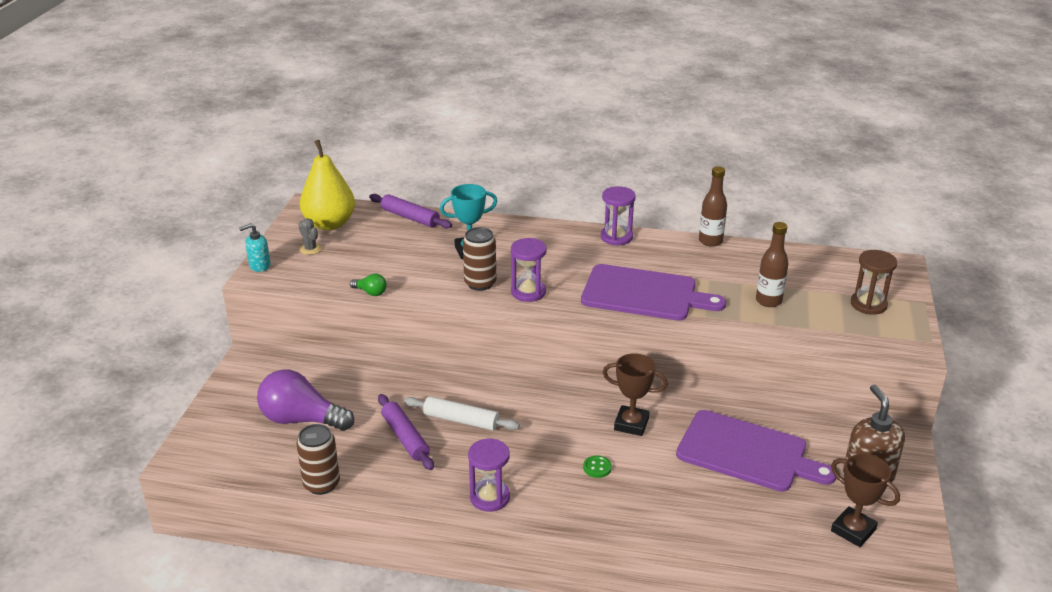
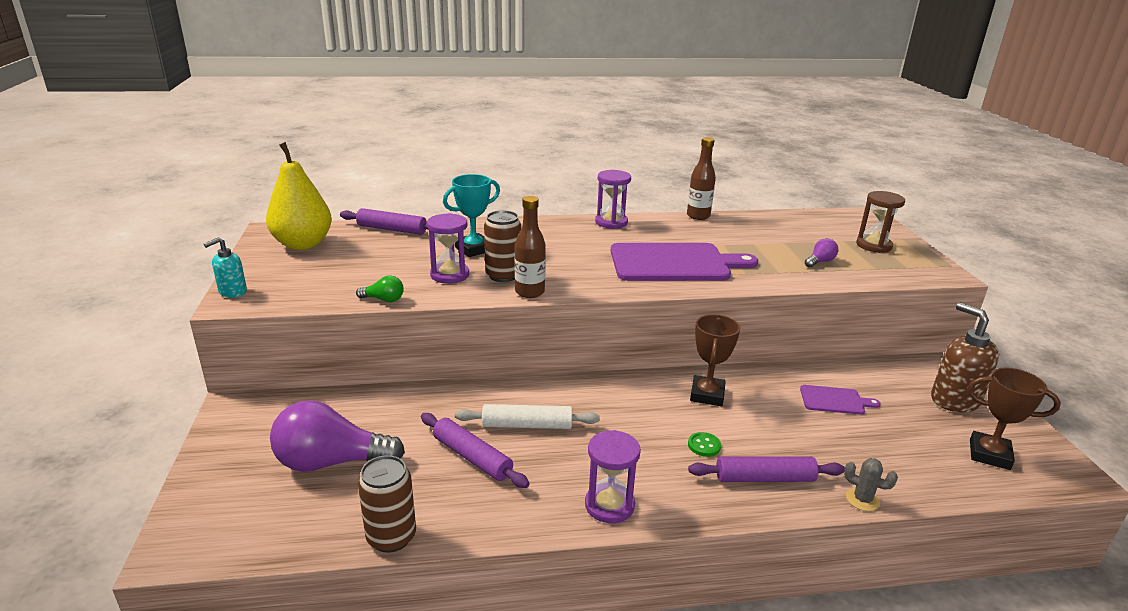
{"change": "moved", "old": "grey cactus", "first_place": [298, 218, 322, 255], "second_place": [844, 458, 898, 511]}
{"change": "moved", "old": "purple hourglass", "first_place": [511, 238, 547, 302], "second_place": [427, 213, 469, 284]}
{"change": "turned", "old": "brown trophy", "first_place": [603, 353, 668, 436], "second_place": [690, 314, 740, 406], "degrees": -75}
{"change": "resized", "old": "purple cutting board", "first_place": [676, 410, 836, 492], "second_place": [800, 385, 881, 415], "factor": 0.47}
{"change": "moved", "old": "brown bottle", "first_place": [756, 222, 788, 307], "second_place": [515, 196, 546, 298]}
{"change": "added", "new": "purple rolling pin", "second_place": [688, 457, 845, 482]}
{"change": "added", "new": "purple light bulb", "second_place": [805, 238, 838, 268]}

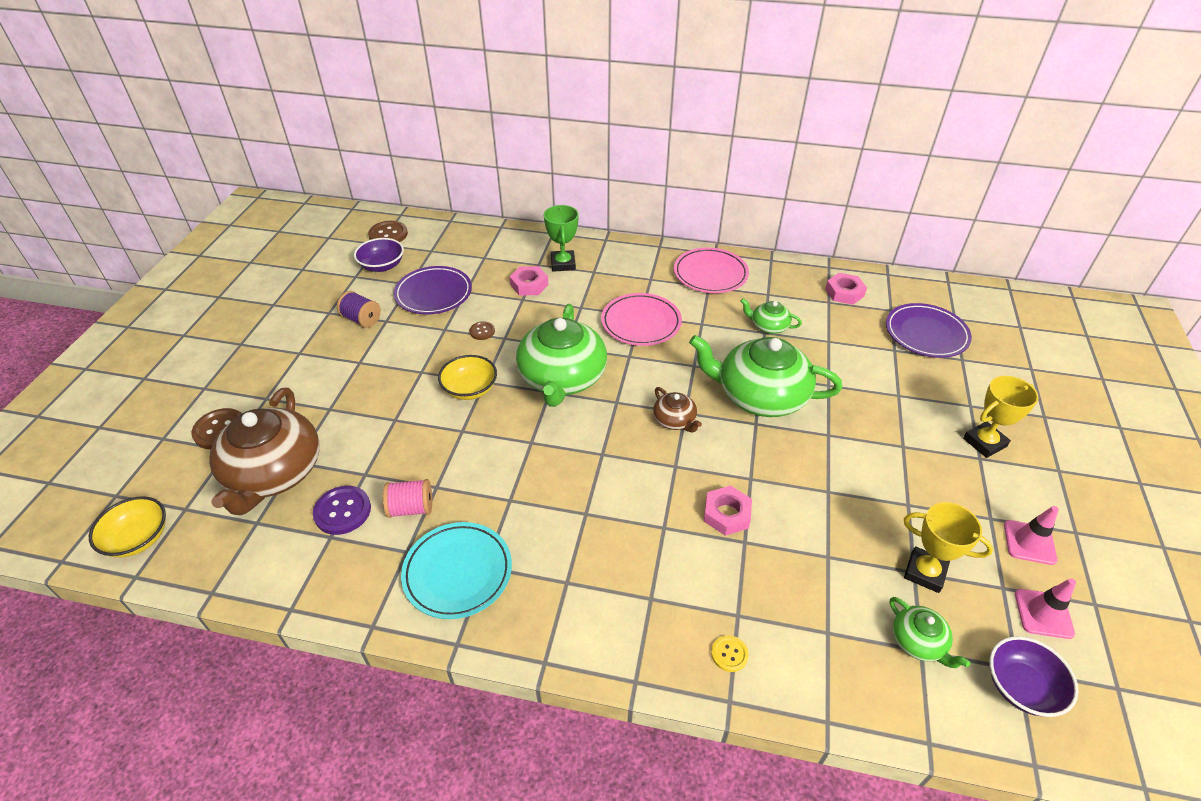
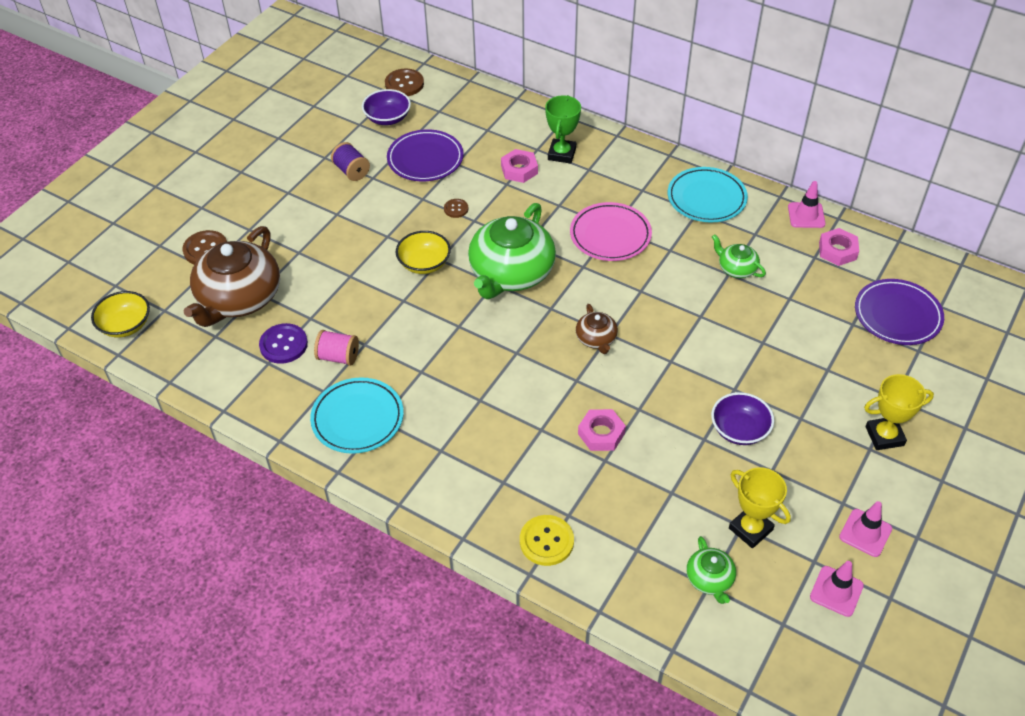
{"change": "recoloured", "old": "pink plate", "new": "turquoise plate", "first_place": [674, 248, 749, 293], "second_place": [668, 167, 748, 223]}
{"change": "removed", "old": "green teapot", "first_place": [689, 335, 842, 417]}
{"change": "resized", "old": "yellow button", "first_place": [711, 635, 749, 672], "second_place": [520, 515, 574, 566], "factor": 1.75}
{"change": "moved", "old": "purple bowl", "first_place": [990, 636, 1078, 717], "second_place": [711, 392, 774, 445]}
{"change": "added", "new": "pink traffic cone", "second_place": [788, 181, 826, 228]}

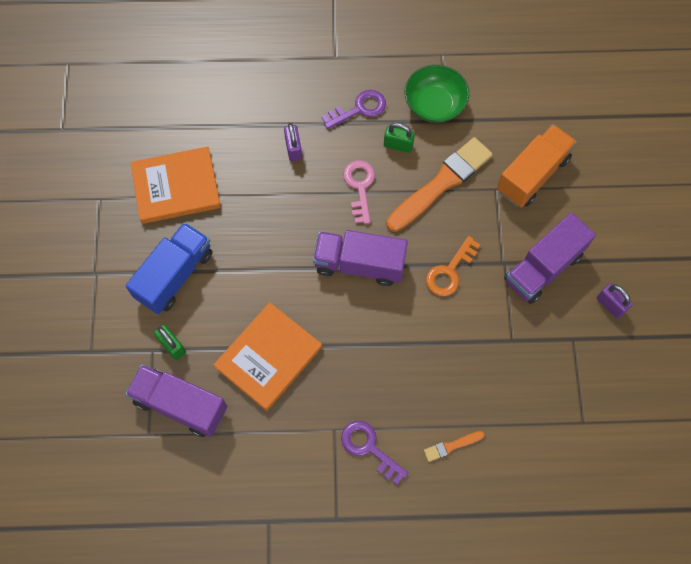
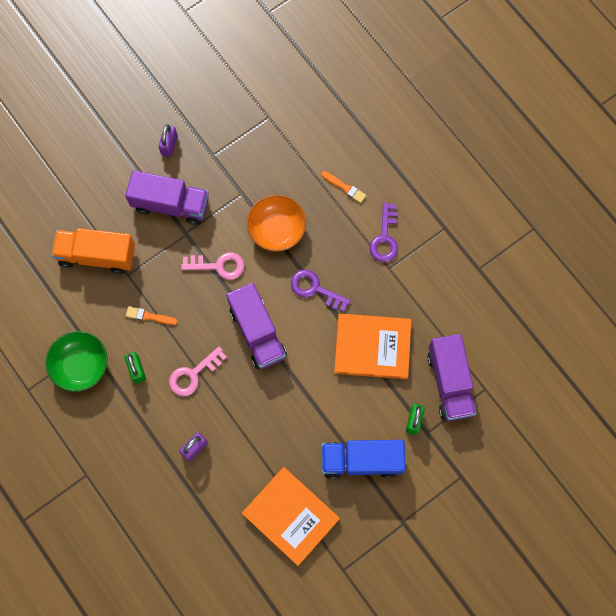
{"change": "moved", "old": "purple key", "first_place": [322, 90, 386, 129], "second_place": [291, 270, 351, 312]}
{"change": "resized", "old": "orange brush", "first_place": [386, 137, 493, 232], "second_place": [126, 306, 178, 325], "factor": 0.43}
{"change": "recoloured", "old": "orange key", "new": "pink key", "first_place": [426, 236, 480, 296], "second_place": [181, 252, 245, 280]}
{"change": "added", "new": "orange bowl", "second_place": [246, 195, 306, 252]}

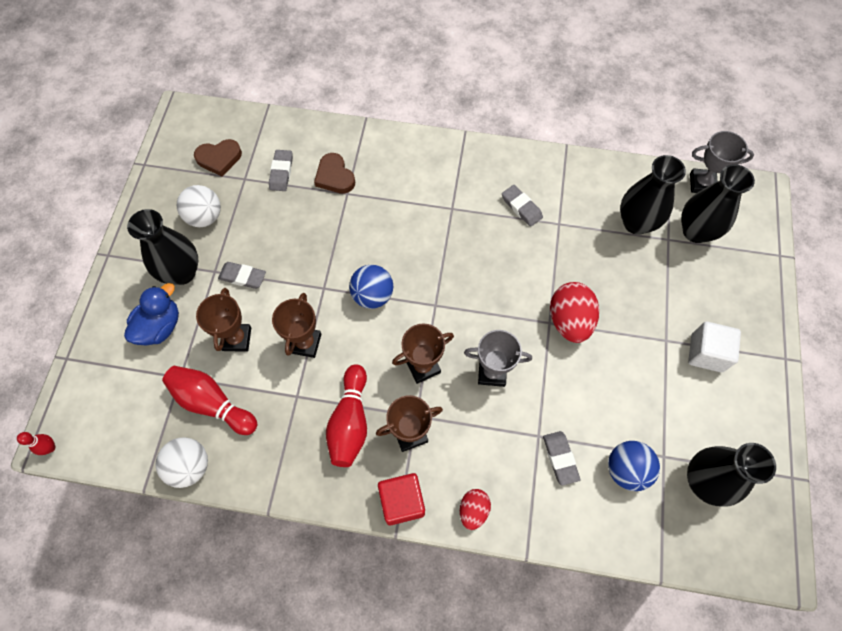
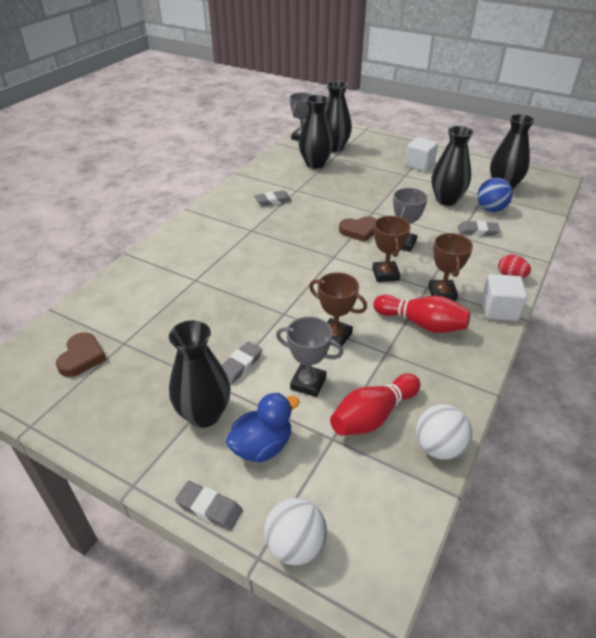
{"change": "removed", "old": "red bowling pin", "first_place": [17, 432, 55, 455]}
{"change": "turned", "old": "blue duck", "first_place": [124, 283, 179, 346], "second_place": [226, 393, 300, 463], "degrees": 90}
{"change": "moved", "old": "white ball", "first_place": [177, 185, 221, 227], "second_place": [264, 498, 327, 565]}
{"change": "recoloured", "old": "brown trophy", "new": "grey trophy", "first_place": [196, 288, 251, 352], "second_place": [276, 317, 343, 397]}
{"change": "moved", "old": "grey eraser", "first_place": [269, 150, 293, 191], "second_place": [175, 481, 243, 531]}
{"change": "moved", "old": "brown heart", "first_place": [314, 153, 355, 194], "second_place": [339, 216, 377, 242]}
{"change": "removed", "old": "blue ball", "first_place": [349, 265, 393, 309]}
{"change": "recoloured", "old": "red cube", "new": "white cube", "first_place": [378, 473, 425, 525], "second_place": [481, 274, 527, 321]}
{"change": "removed", "old": "red egg", "first_place": [550, 282, 599, 343]}
{"change": "added", "new": "black vase", "second_place": [432, 126, 474, 206]}

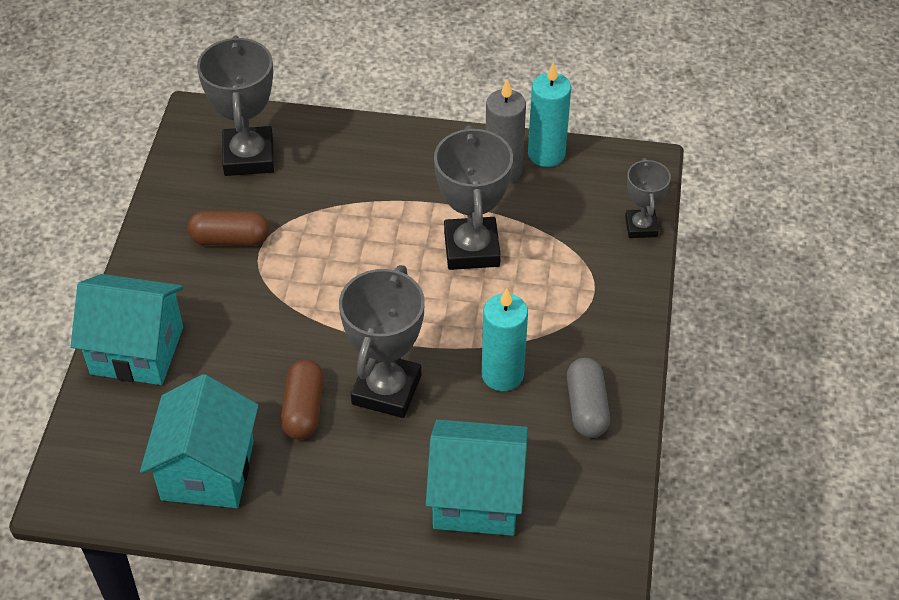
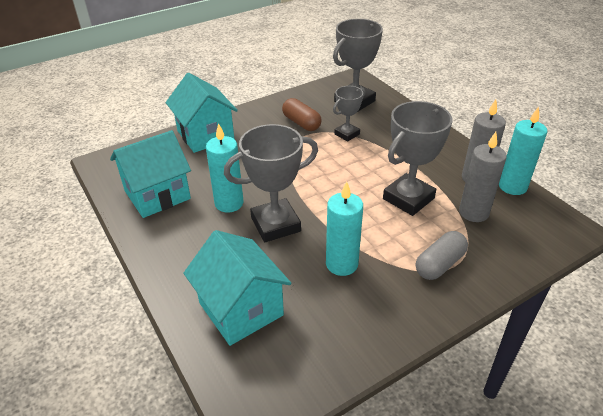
{"change": "replaced", "old": "brown capsule", "new": "turquoise candle", "first_place": [281, 359, 324, 440], "second_place": [206, 123, 243, 213]}
{"change": "moved", "old": "grey capsule", "first_place": [567, 358, 610, 438], "second_place": [416, 231, 468, 280]}
{"change": "moved", "old": "grey trophy", "first_place": [625, 158, 671, 238], "second_place": [333, 86, 364, 142]}
{"change": "added", "new": "grey candle", "second_place": [459, 132, 507, 222]}

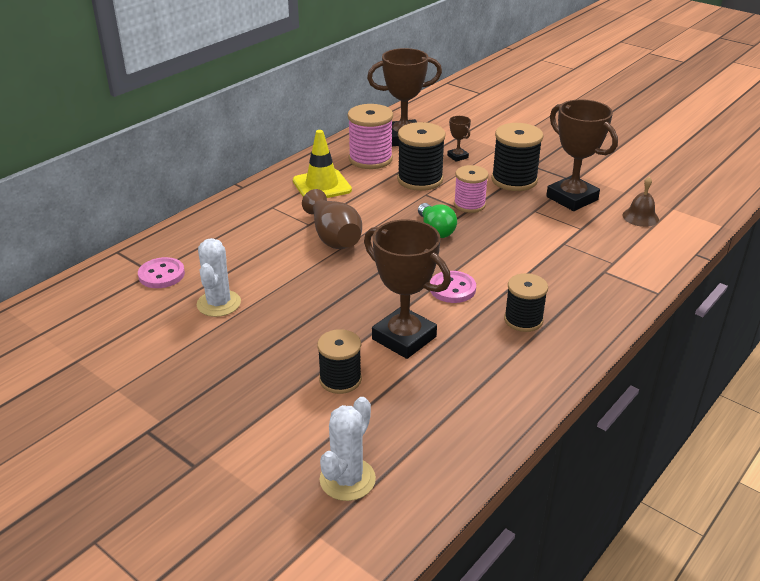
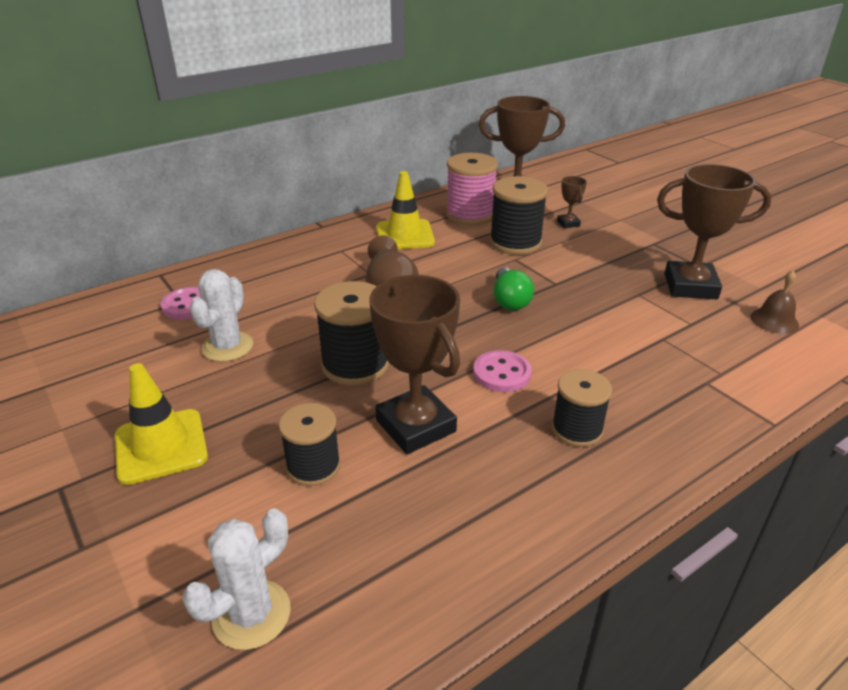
{"change": "removed", "old": "pink spool", "first_place": [454, 165, 489, 213]}
{"change": "moved", "old": "black spool", "first_place": [491, 123, 543, 191], "second_place": [314, 281, 389, 385]}
{"change": "turned", "old": "brown trophy", "first_place": [546, 99, 618, 211], "second_place": [657, 164, 772, 299], "degrees": -60}
{"change": "added", "new": "yellow traffic cone", "second_place": [115, 363, 208, 485]}

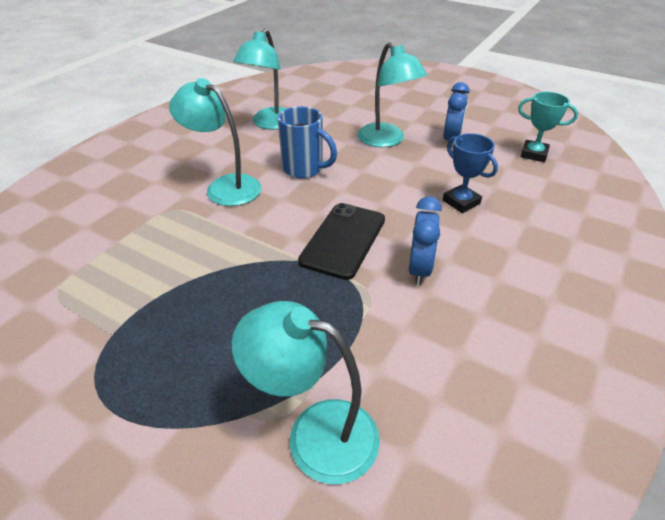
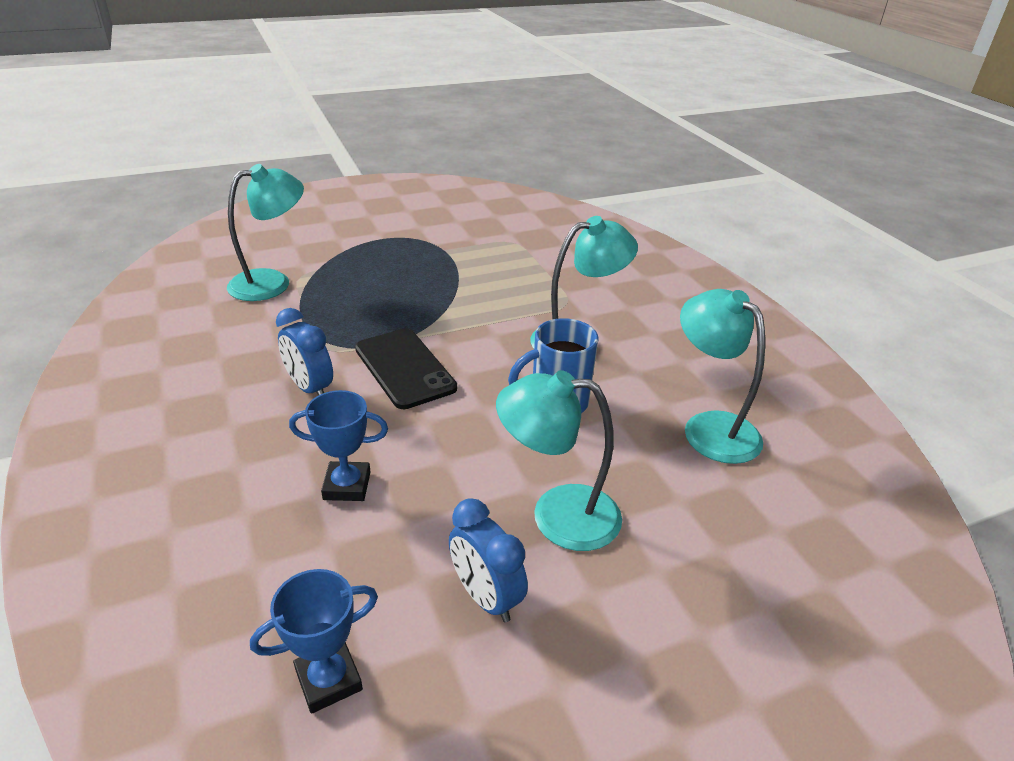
{"change": "recoloured", "old": "turquoise trophy", "new": "blue trophy", "first_place": [518, 92, 578, 162], "second_place": [250, 569, 378, 714]}

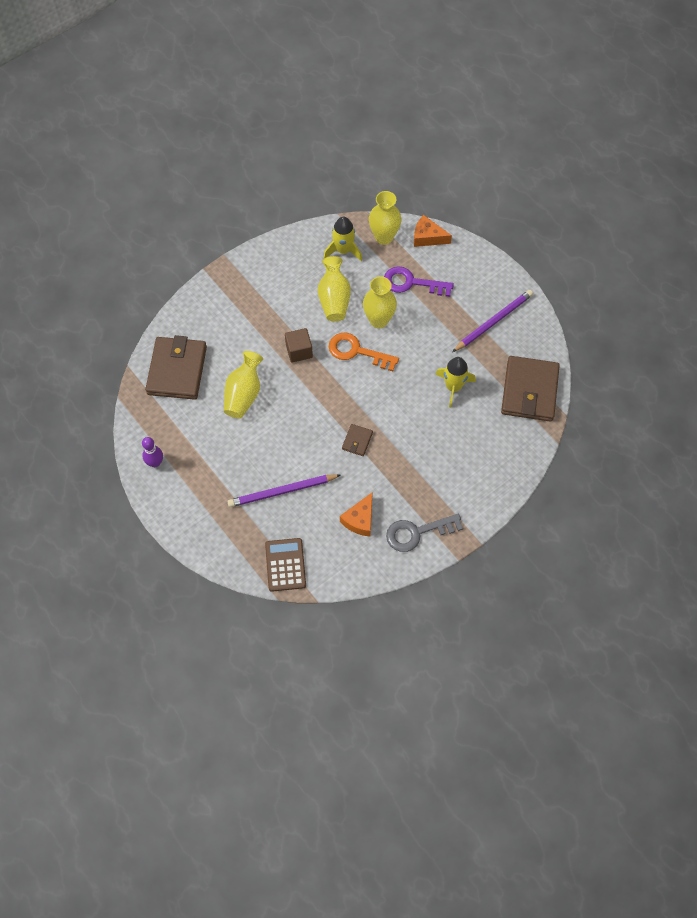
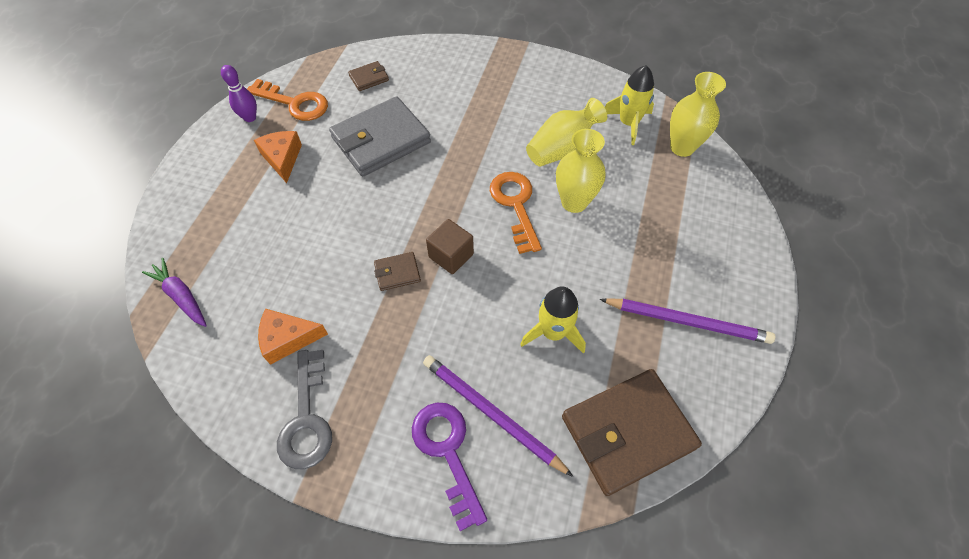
{"change": "resized", "old": "brown wallet", "first_place": [145, 335, 207, 400], "second_place": [348, 61, 389, 91], "factor": 0.45}
{"change": "replaced", "old": "yellow vase", "new": "grey wallet", "first_place": [224, 351, 263, 419], "second_place": [329, 96, 431, 177]}
{"change": "moved", "old": "purple pencil", "first_place": [227, 474, 341, 507], "second_place": [423, 355, 574, 477]}
{"change": "replaced", "old": "brown calculator", "new": "purple carrot", "first_place": [265, 538, 306, 592], "second_place": [142, 258, 207, 327]}
{"change": "moved", "old": "brown cube", "first_place": [285, 328, 313, 363], "second_place": [426, 219, 474, 274]}
{"change": "moved", "old": "purple key", "first_place": [384, 266, 454, 297], "second_place": [412, 403, 487, 531]}
{"change": "turned", "old": "grey key", "first_place": [386, 514, 463, 552], "second_place": [277, 350, 332, 469], "degrees": -135}
{"change": "moved", "old": "orange cheese", "first_place": [414, 215, 452, 247], "second_place": [254, 131, 302, 183]}
{"change": "added", "new": "orange key", "second_place": [247, 79, 328, 121]}

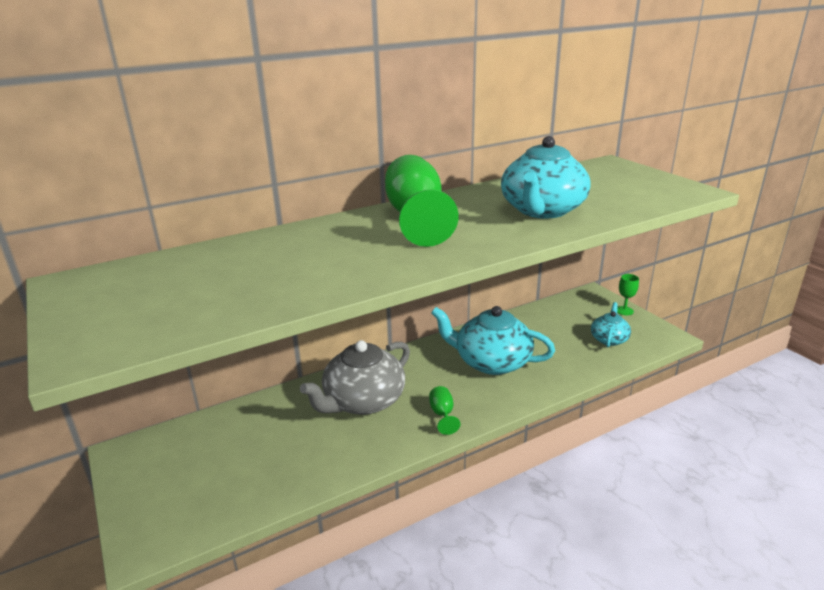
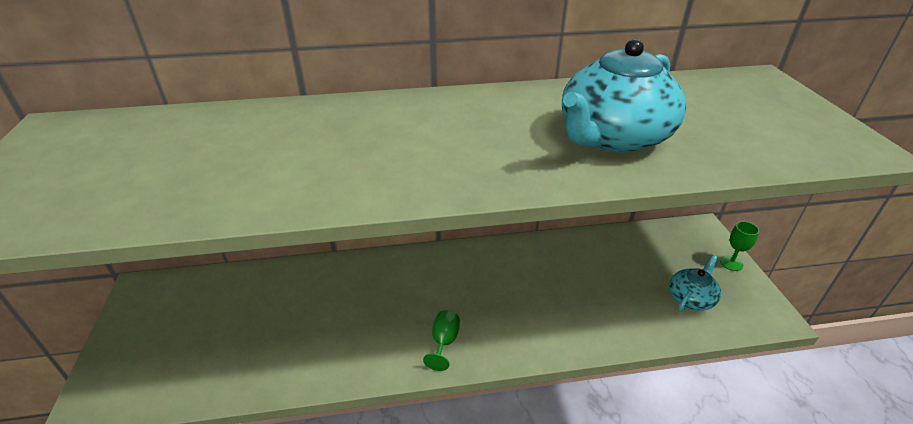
{"change": "removed", "old": "grey teapot", "first_place": [300, 340, 410, 415]}
{"change": "removed", "old": "green goblet", "first_place": [385, 155, 459, 247]}
{"change": "removed", "old": "turquoise teapot", "first_place": [431, 306, 555, 375]}

